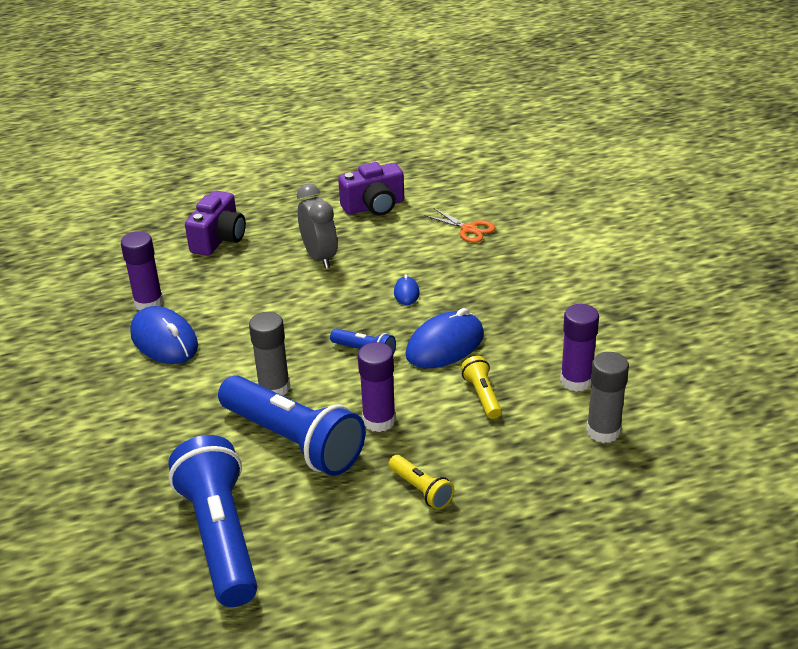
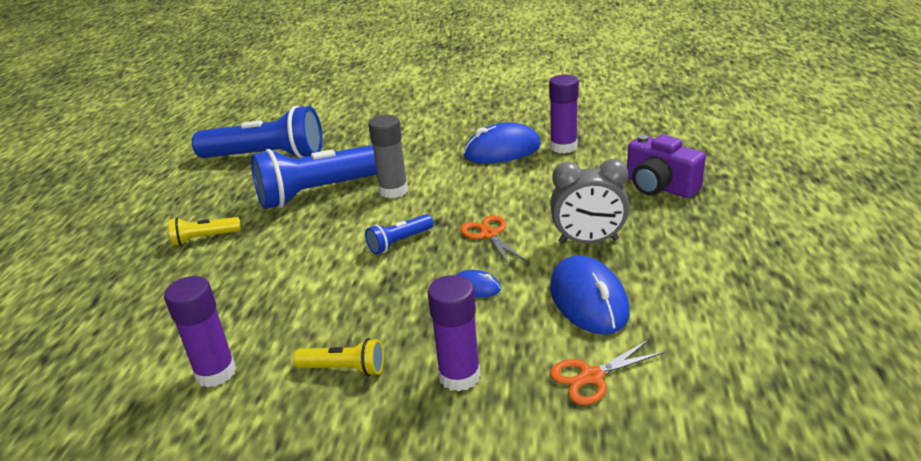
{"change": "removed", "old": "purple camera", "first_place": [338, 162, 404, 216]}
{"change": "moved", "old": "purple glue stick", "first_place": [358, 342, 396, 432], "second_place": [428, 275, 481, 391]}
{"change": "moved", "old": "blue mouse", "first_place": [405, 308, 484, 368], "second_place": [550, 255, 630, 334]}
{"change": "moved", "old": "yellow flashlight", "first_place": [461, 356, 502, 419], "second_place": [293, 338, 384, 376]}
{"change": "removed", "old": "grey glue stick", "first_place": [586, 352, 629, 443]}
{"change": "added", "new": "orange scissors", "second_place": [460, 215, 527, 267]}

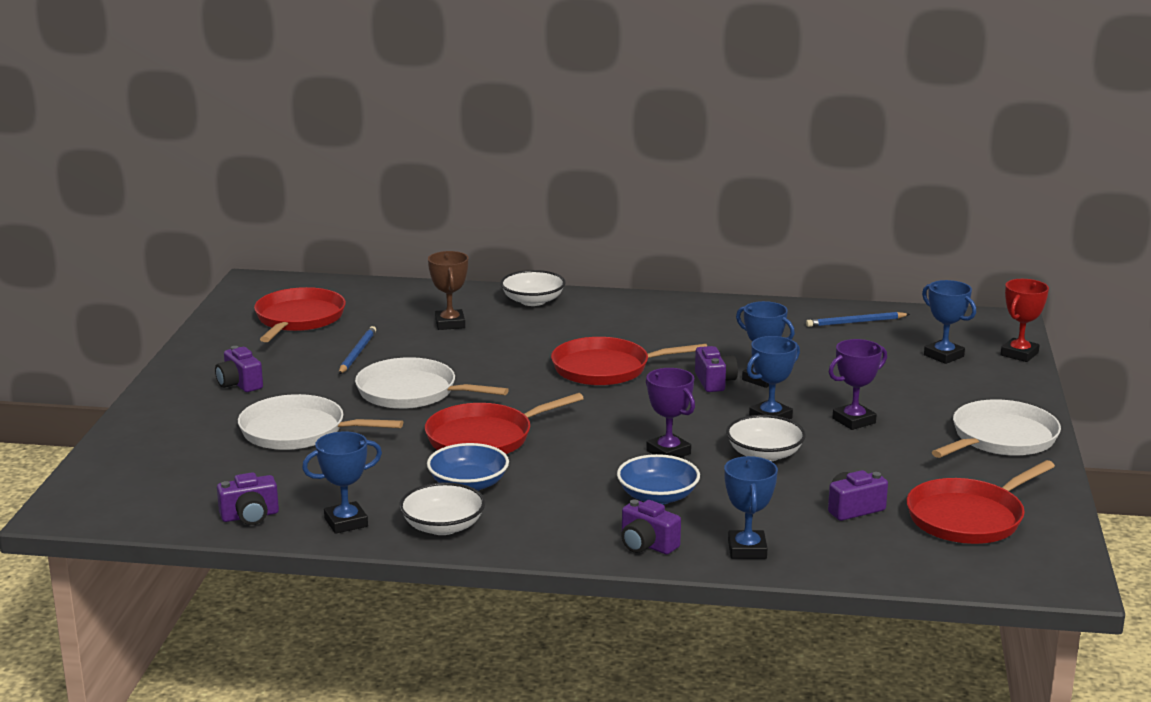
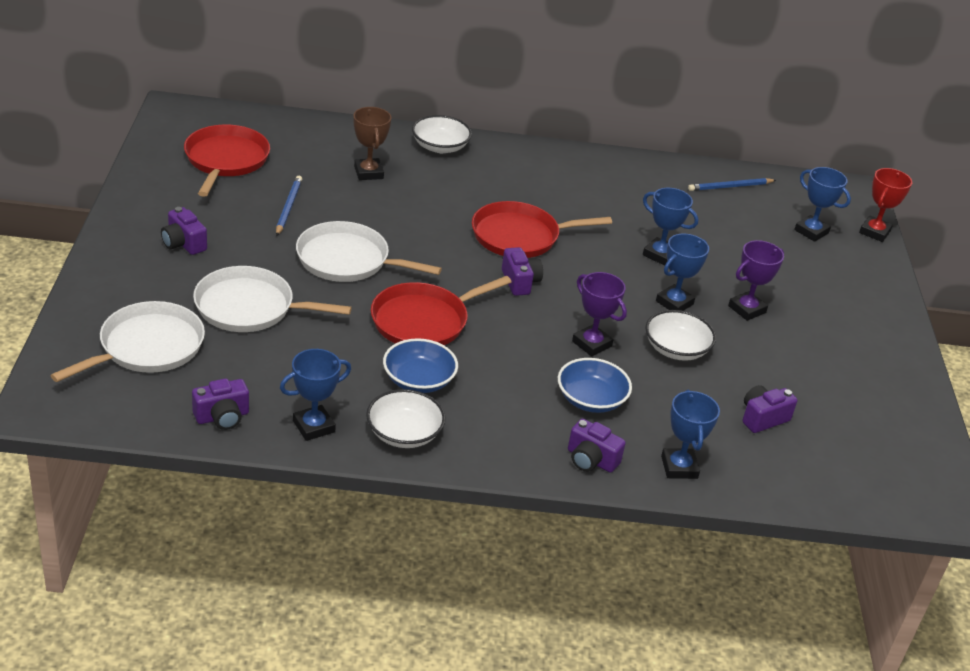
{"change": "moved", "old": "purple camera", "first_place": [695, 346, 738, 392], "second_place": [502, 247, 543, 296]}
{"change": "removed", "old": "red pan", "first_place": [906, 460, 1055, 544]}
{"change": "moved", "old": "white pan", "first_place": [932, 399, 1061, 458], "second_place": [50, 301, 205, 382]}

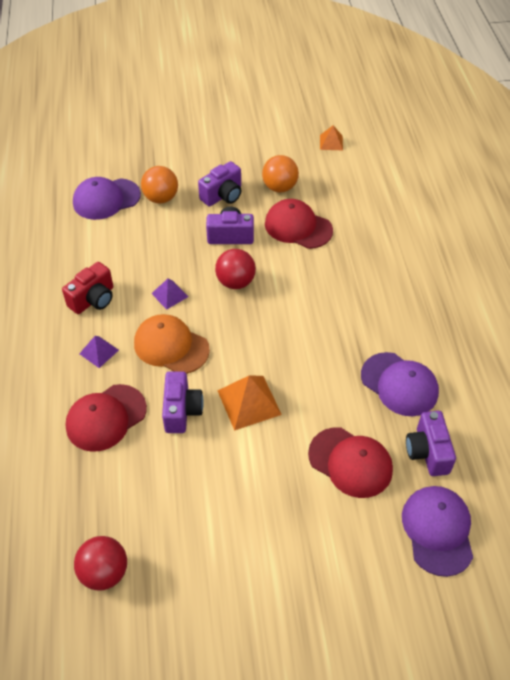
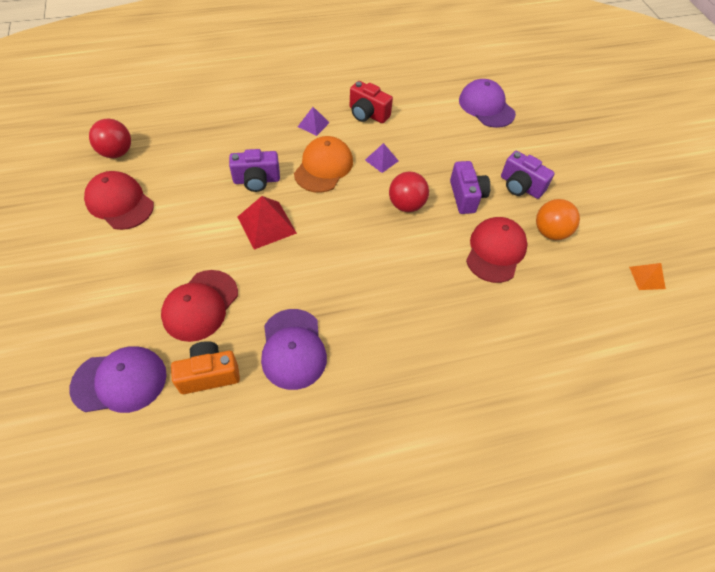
{"change": "moved", "old": "red cap", "first_place": [66, 384, 147, 452], "second_place": [84, 171, 154, 230]}
{"change": "removed", "old": "orange ball", "first_place": [141, 166, 178, 204]}
{"change": "recoloured", "old": "orange pyramid", "new": "red pyramid", "first_place": [217, 375, 282, 431], "second_place": [238, 196, 297, 250]}
{"change": "turned", "old": "purple cap", "first_place": [361, 352, 439, 416], "second_place": [261, 309, 327, 390], "degrees": -45}
{"change": "recoloured", "old": "purple camera", "new": "orange camera", "first_place": [406, 411, 456, 476], "second_place": [171, 341, 240, 394]}

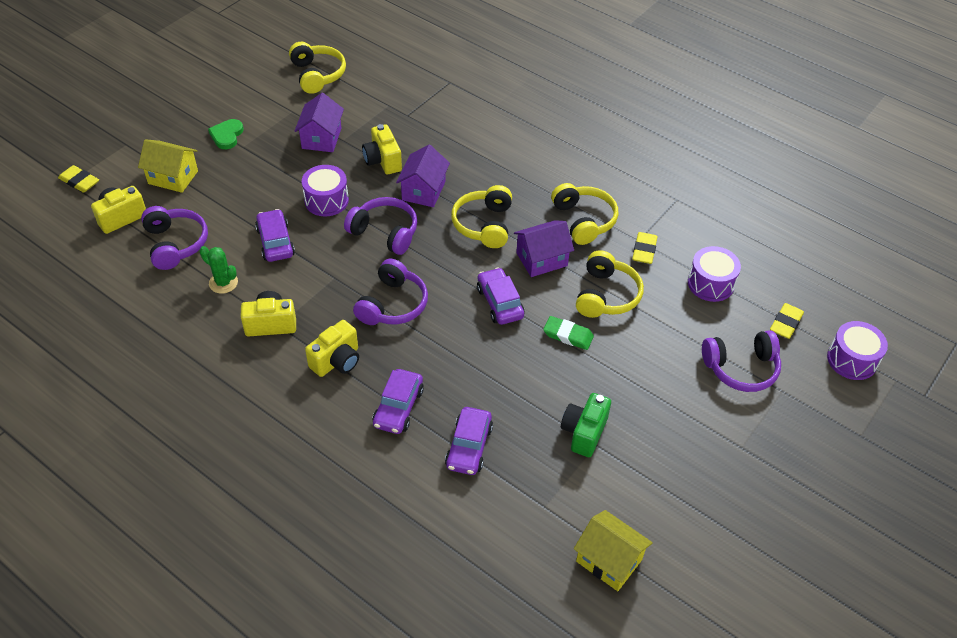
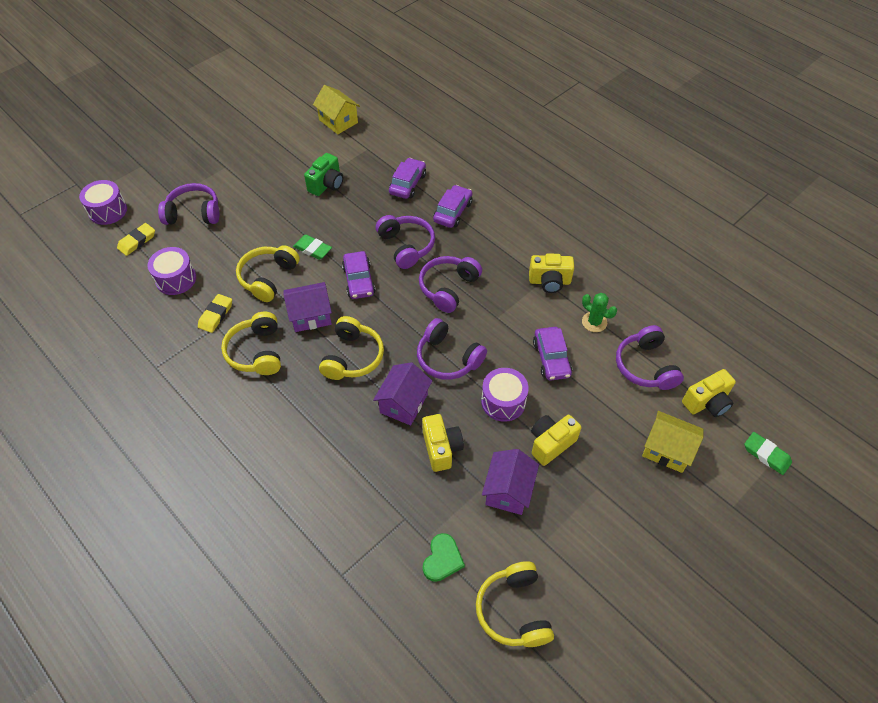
{"change": "recoloured", "old": "yellow eraser", "new": "green eraser", "first_place": [58, 165, 99, 193], "second_place": [744, 432, 792, 475]}
{"change": "moved", "old": "green heart", "first_place": [208, 119, 244, 149], "second_place": [423, 533, 465, 582]}
{"change": "moved", "old": "yellow camera", "first_place": [305, 320, 359, 377], "second_place": [531, 415, 581, 466]}
{"change": "added", "new": "purple headphones", "second_place": [376, 215, 435, 269]}

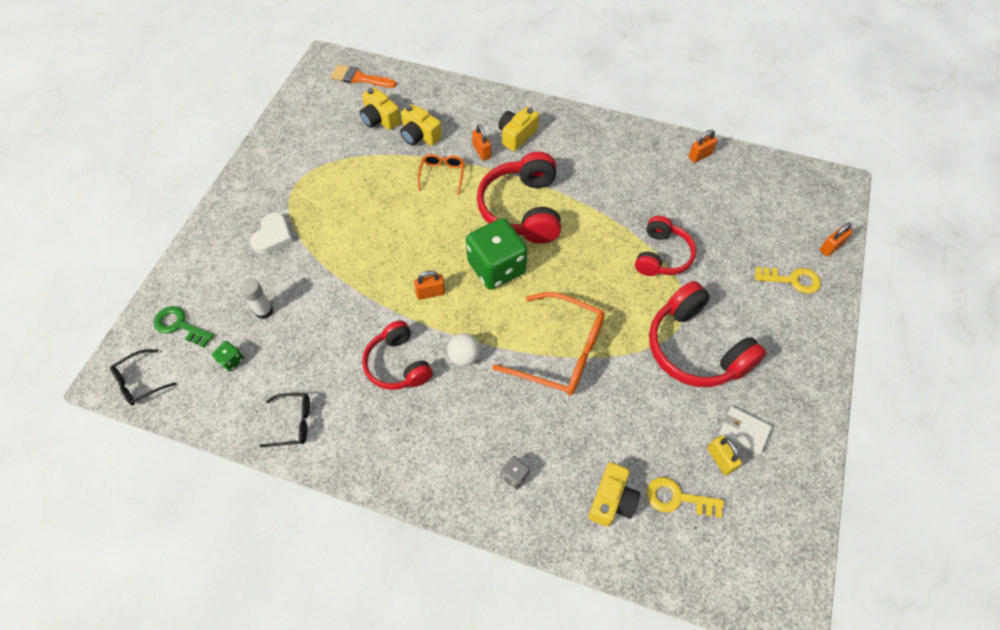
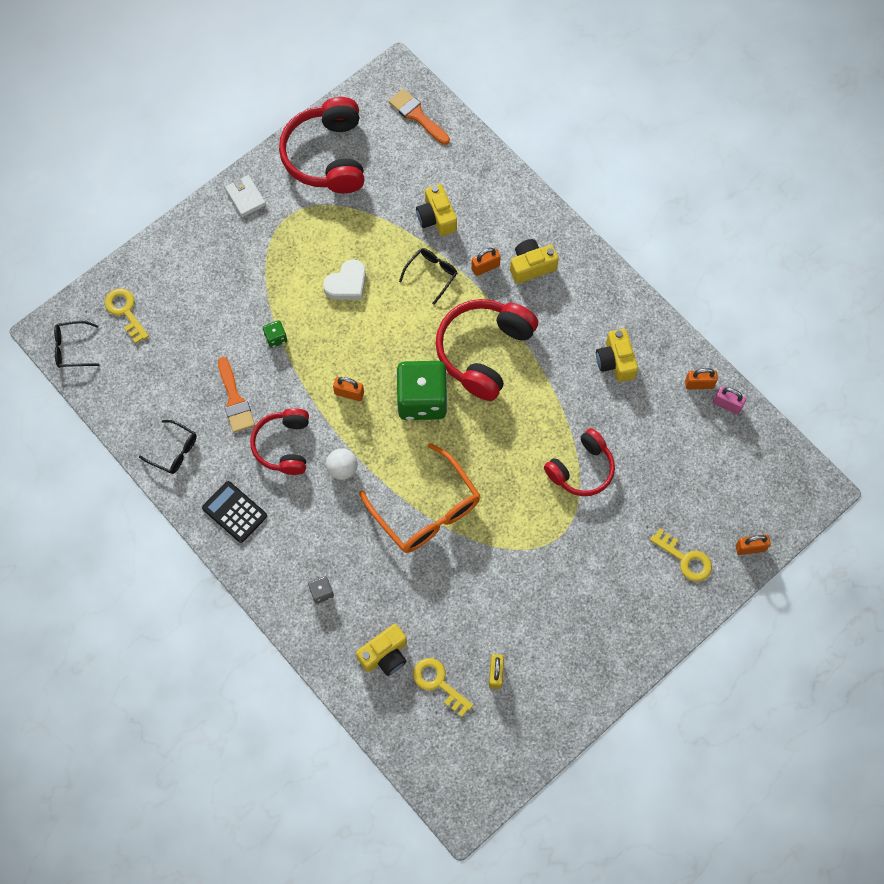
{"change": "recoloured", "old": "green key", "new": "yellow key", "first_place": [154, 306, 214, 348], "second_place": [105, 288, 149, 344]}
{"change": "moved", "old": "green dice", "first_place": [212, 341, 244, 372], "second_place": [263, 320, 287, 348]}
{"change": "removed", "old": "white glue stick", "first_place": [240, 278, 273, 319]}
{"change": "moved", "old": "white heart", "first_place": [250, 213, 293, 255], "second_place": [323, 259, 366, 300]}
{"change": "moved", "old": "yellow camera", "first_place": [360, 87, 401, 130], "second_place": [596, 329, 638, 382]}
{"change": "recoloured", "old": "orange glasses", "new": "black glasses", "first_place": [417, 154, 464, 195], "second_place": [399, 248, 457, 305]}
{"change": "turned", "old": "orange padlock", "first_place": [472, 124, 491, 161], "second_place": [471, 248, 501, 276], "degrees": 60}
{"change": "moved", "old": "red headphones", "first_place": [649, 281, 766, 387], "second_place": [279, 97, 364, 193]}
{"change": "moved", "old": "white wallet", "first_place": [719, 407, 772, 454], "second_place": [225, 175, 266, 217]}
{"change": "added", "new": "black calculator", "second_place": [202, 481, 267, 543]}
{"change": "added", "new": "orange brush", "second_place": [218, 357, 255, 433]}
{"change": "added", "new": "pink padlock", "second_place": [713, 387, 746, 414]}

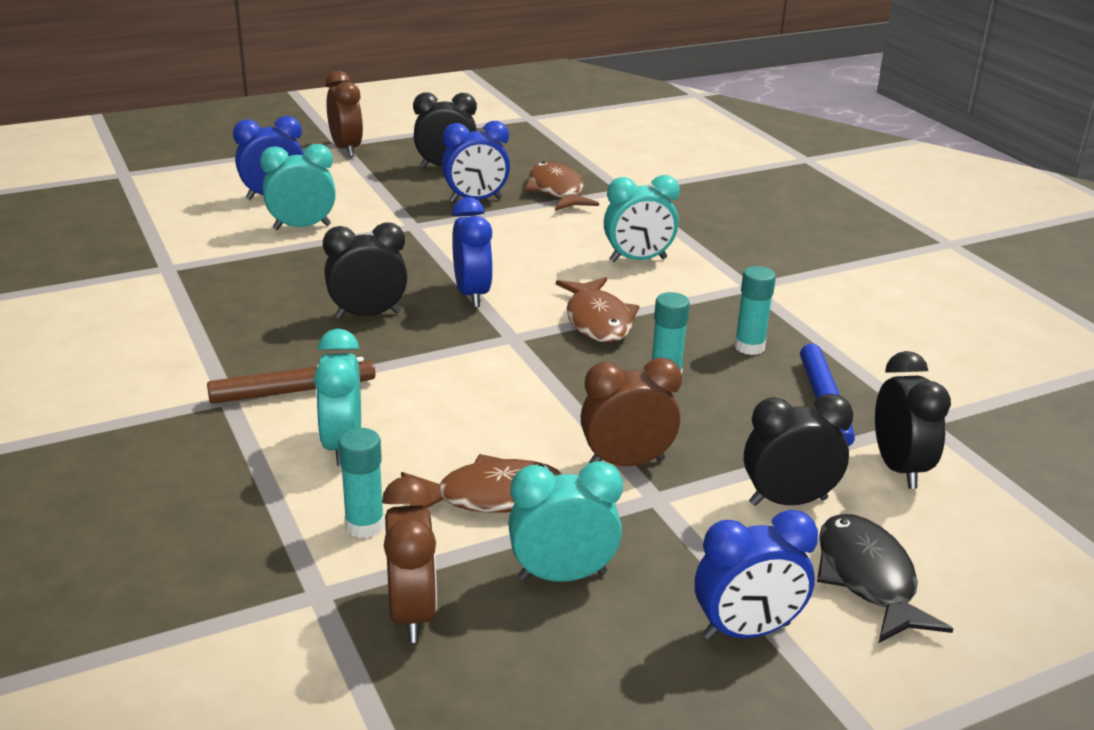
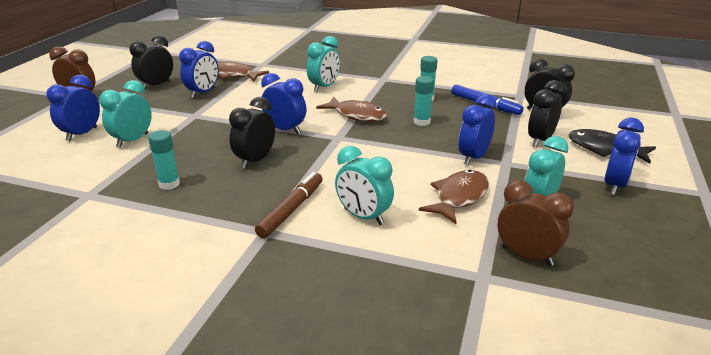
{"change": "moved", "old": "turquoise glue stick", "first_place": [338, 428, 384, 538], "second_place": [148, 130, 180, 190]}
{"change": "recoloured", "old": "brown clock", "new": "blue clock", "first_place": [580, 358, 682, 466], "second_place": [458, 94, 497, 165]}

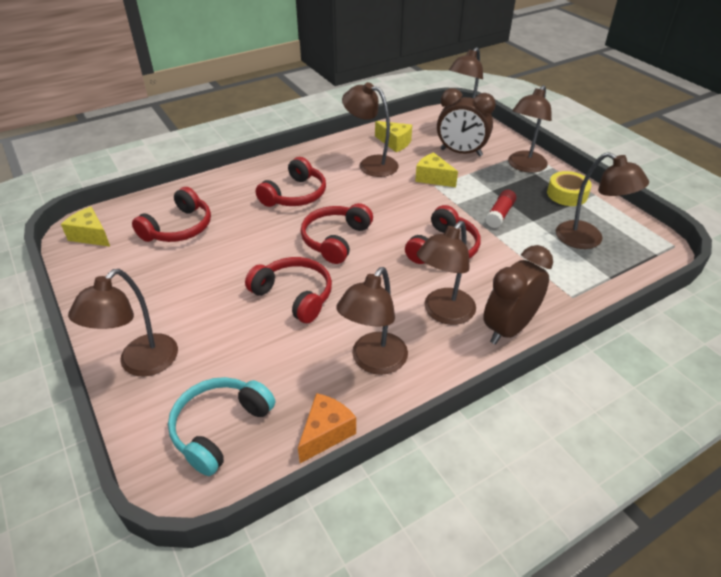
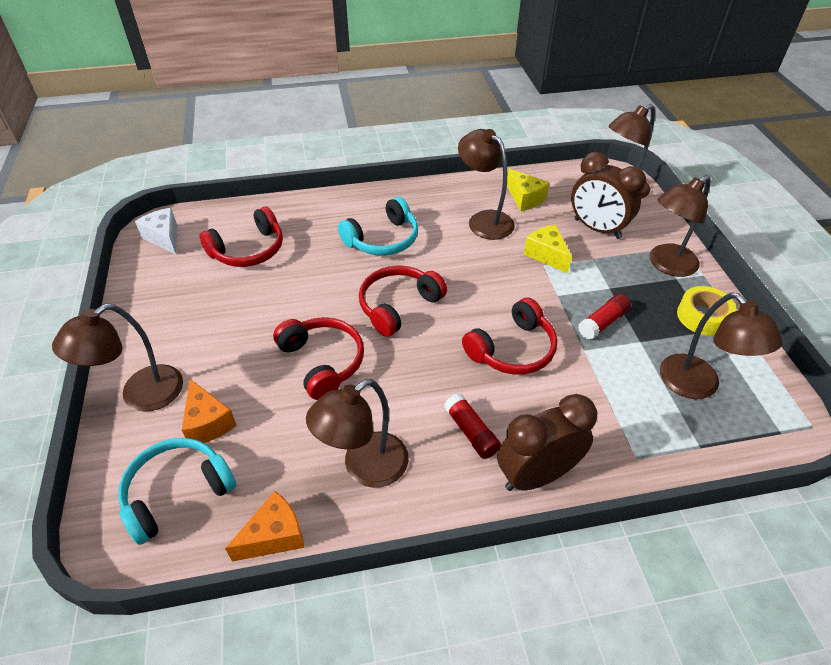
{"change": "recoloured", "old": "yellow cheese", "new": "white cheese", "first_place": [61, 207, 110, 247], "second_place": [135, 208, 177, 254]}
{"change": "recoloured", "old": "red headphones", "new": "turquoise headphones", "first_place": [256, 157, 326, 207], "second_place": [338, 197, 418, 255]}
{"change": "replaced", "old": "brown lamp", "new": "red glue stick", "first_place": [417, 221, 476, 325], "second_place": [444, 393, 501, 459]}
{"change": "added", "new": "orange cheese", "second_place": [182, 379, 237, 443]}

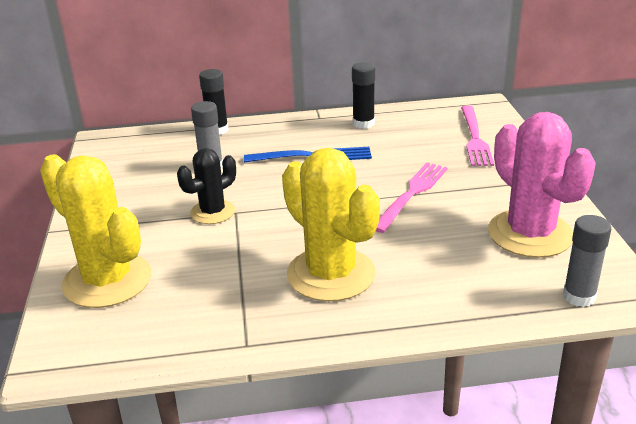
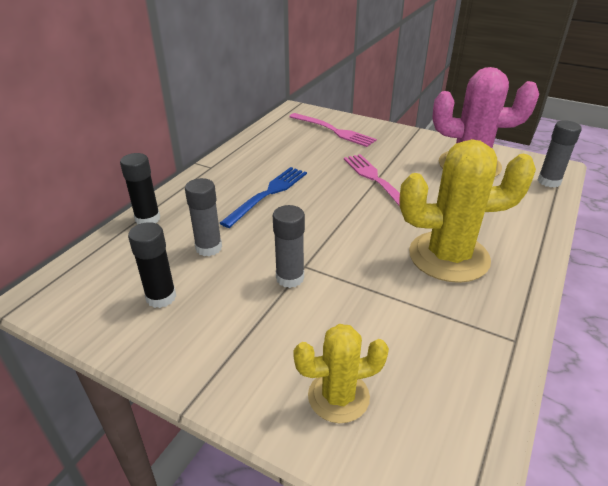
{"change": "resized", "old": "yellow cactus", "first_place": [40, 154, 151, 308], "second_place": [293, 324, 389, 423], "factor": 0.58}
{"change": "replaced", "old": "black cactus", "new": "grey glue stick", "first_place": [177, 148, 236, 224], "second_place": [273, 205, 305, 288]}
{"change": "moved", "old": "black glue stick", "first_place": [352, 62, 375, 129], "second_place": [128, 222, 176, 308]}

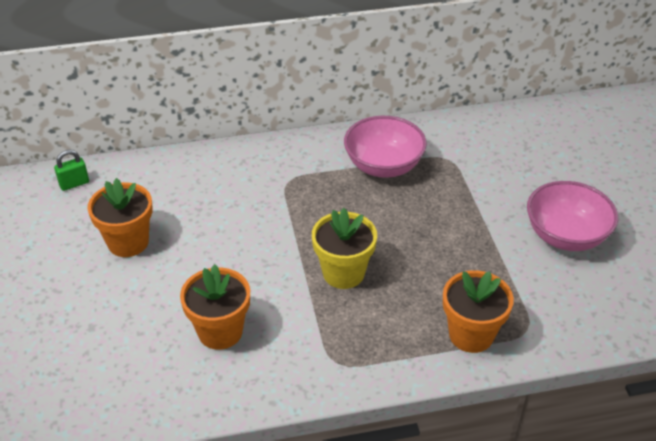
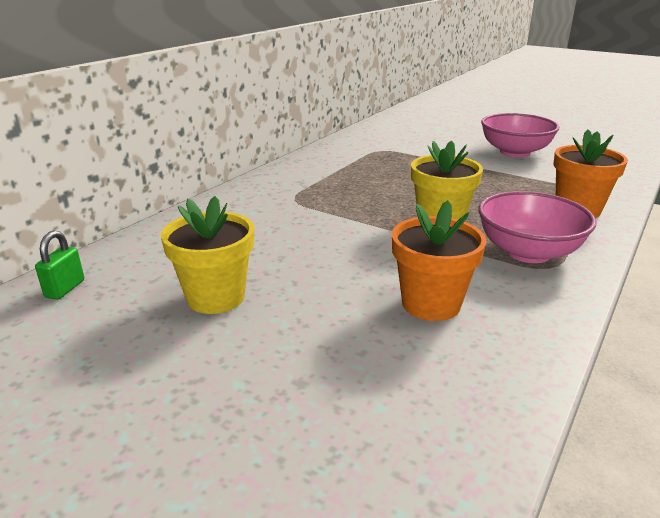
{"change": "recoloured", "old": "orange flower pot", "new": "yellow flower pot", "first_place": [88, 178, 153, 257], "second_place": [161, 196, 254, 314]}
{"change": "moved", "old": "pink bowl", "first_place": [344, 116, 427, 178], "second_place": [478, 191, 596, 263]}

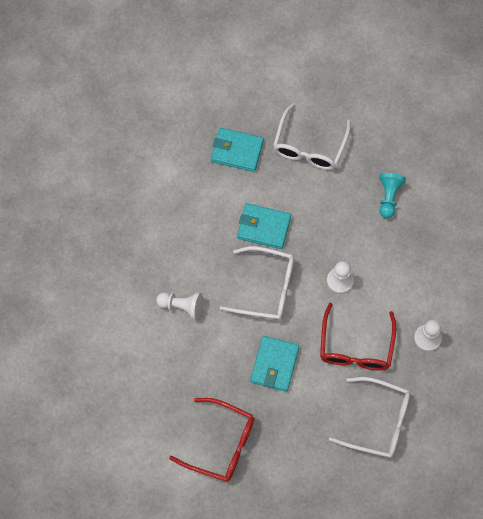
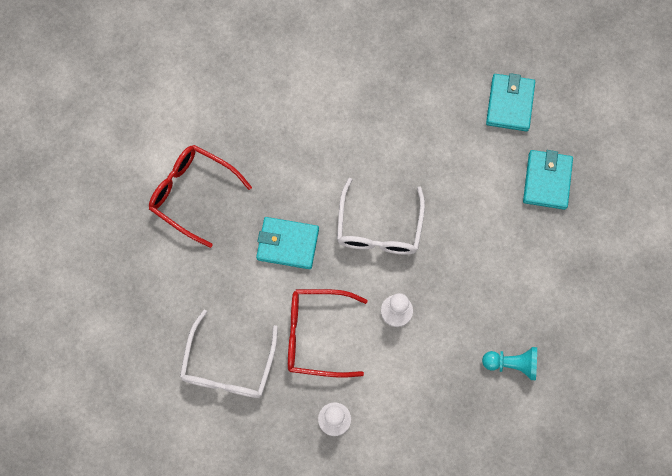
{"change": "removed", "old": "white pawn", "first_place": [156, 292, 203, 320]}
{"change": "turned", "old": "red glasses", "first_place": [169, 398, 254, 482], "second_place": [149, 145, 252, 248], "degrees": 105}
{"change": "moved", "old": "turquoise wallet", "first_place": [237, 203, 291, 249], "second_place": [486, 73, 535, 131]}
{"change": "removed", "old": "white glasses", "first_place": [273, 103, 351, 170]}

